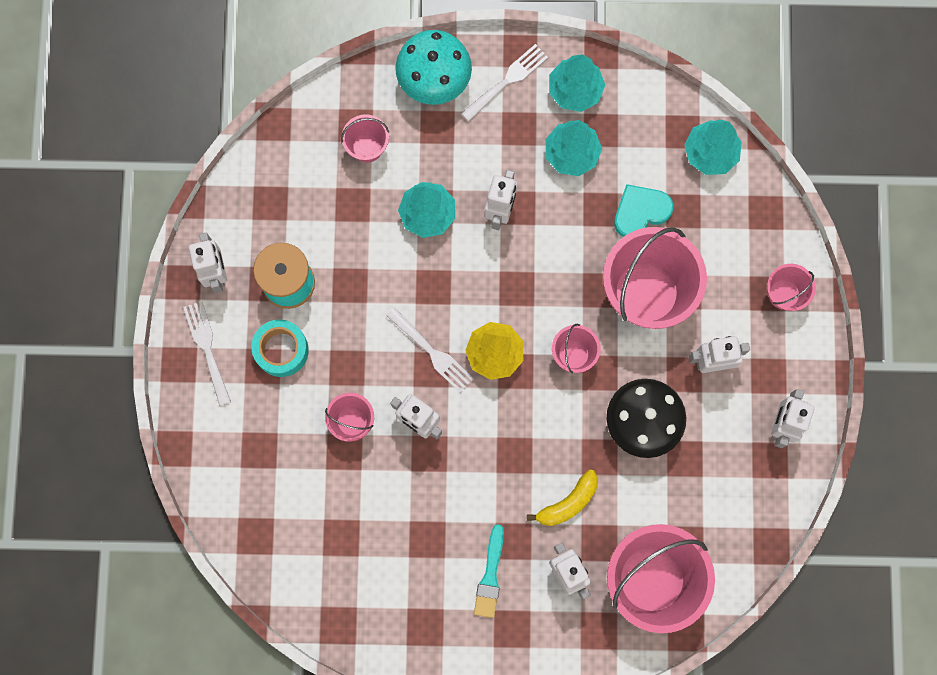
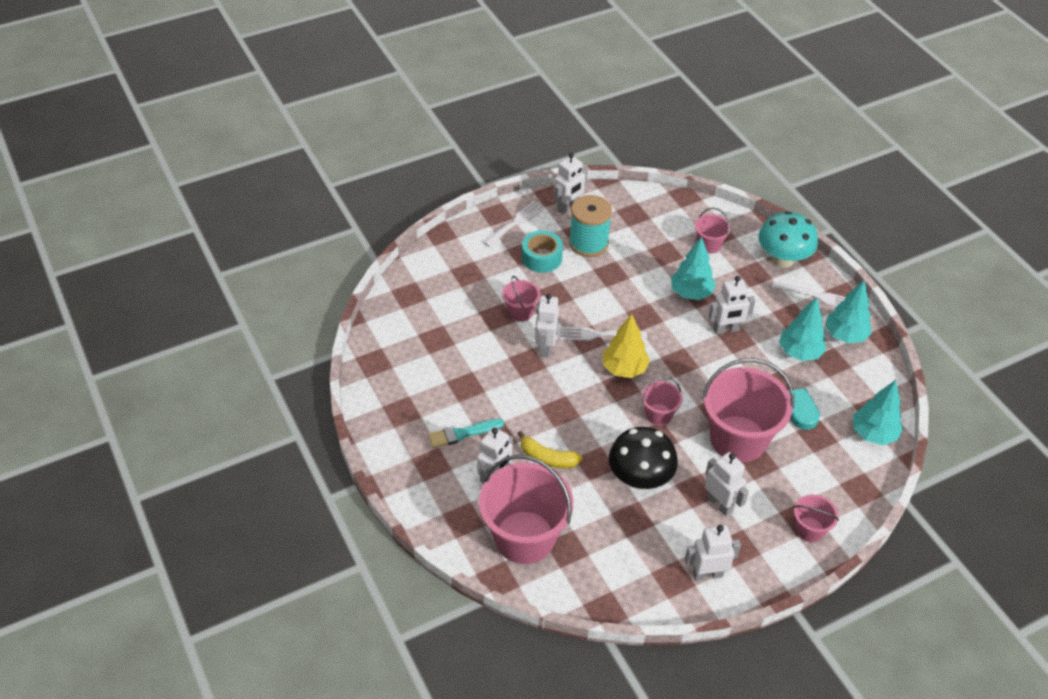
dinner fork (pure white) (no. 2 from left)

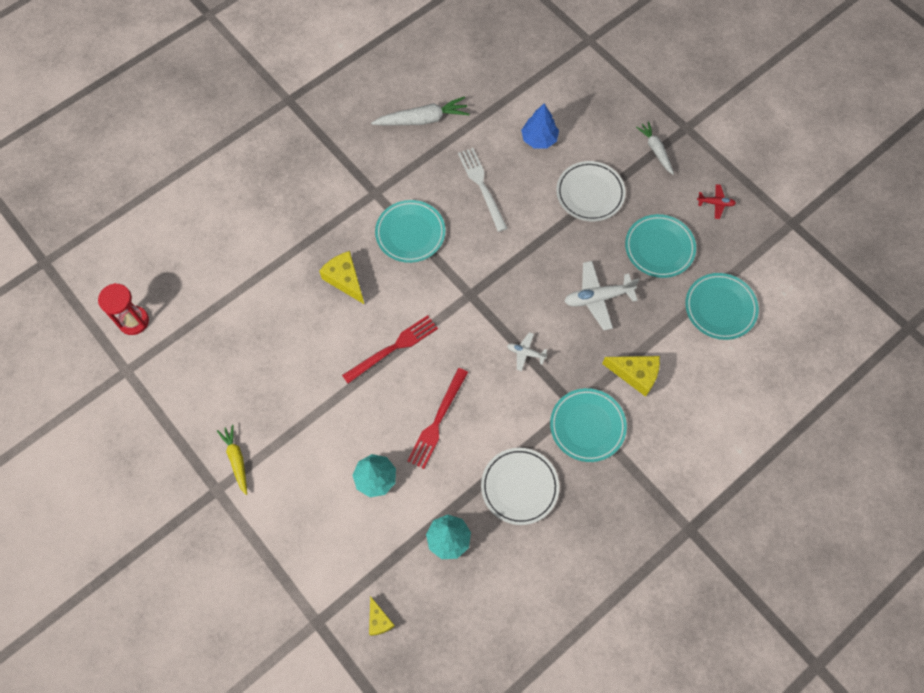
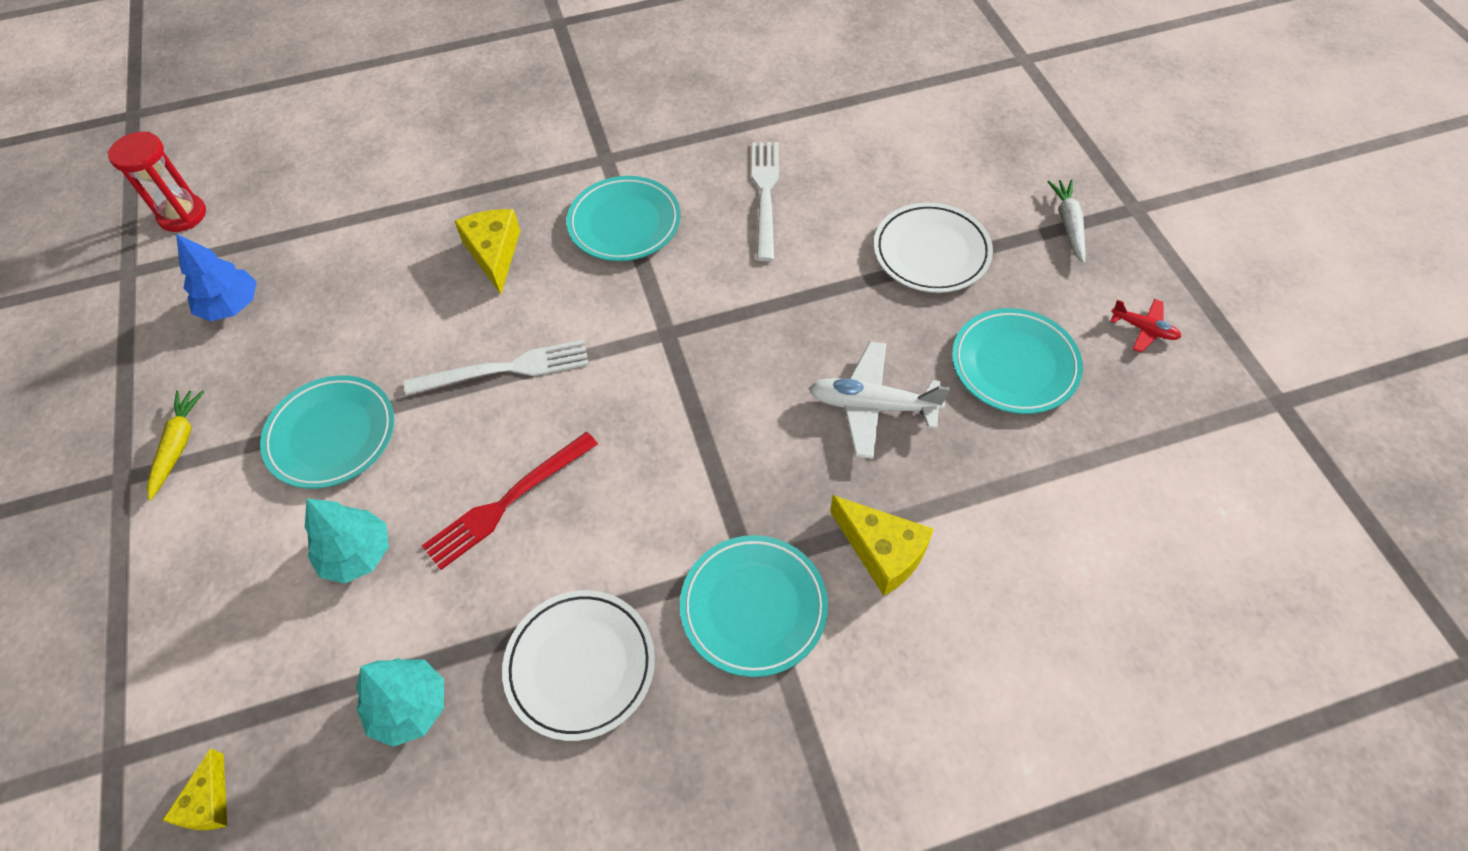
toy carrot (pure white) (no. 1 from left in the first image)
plane (pure white) (no. 1 from left in the first image)
toy tree (cobalt)
flat dish (teal) (no. 1 from left)
dinner fork (pure white) (no. 1 from left)

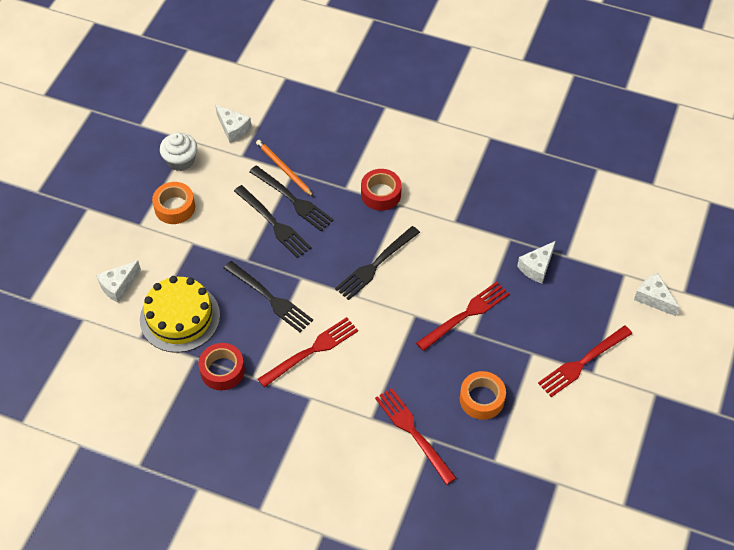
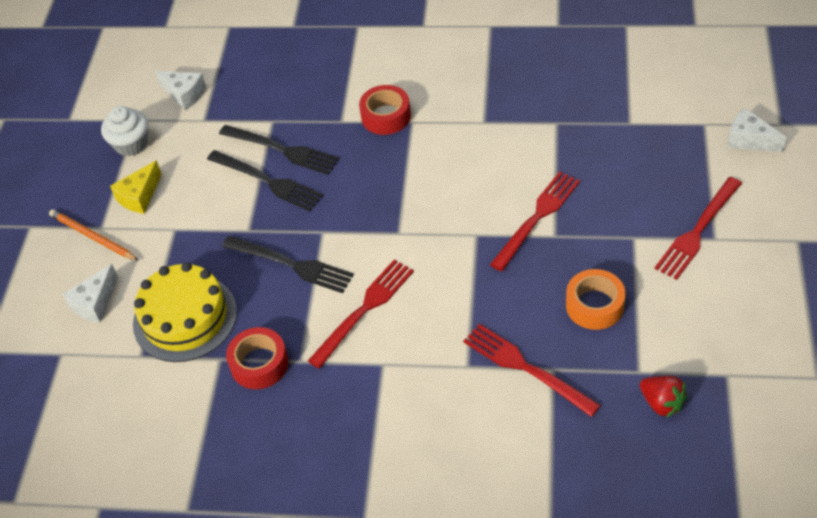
dinner fork (black) (no. 4 from left in the first image)
cheese (pure white) (no. 3 from left in the first image)
strawberry (red)
lead pencil (orange-coloured)
cheese (golden)

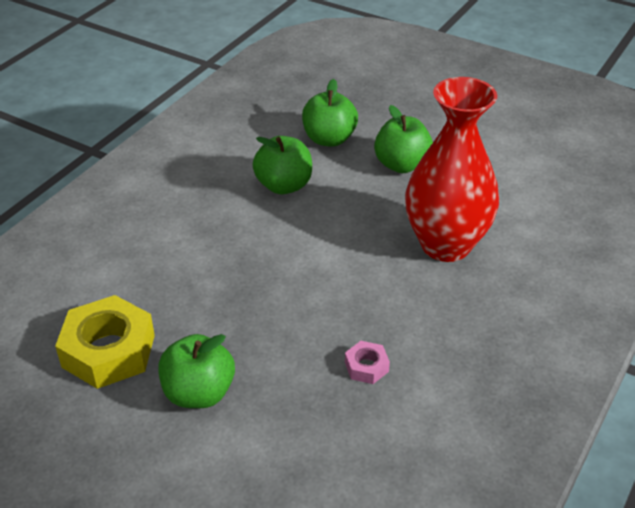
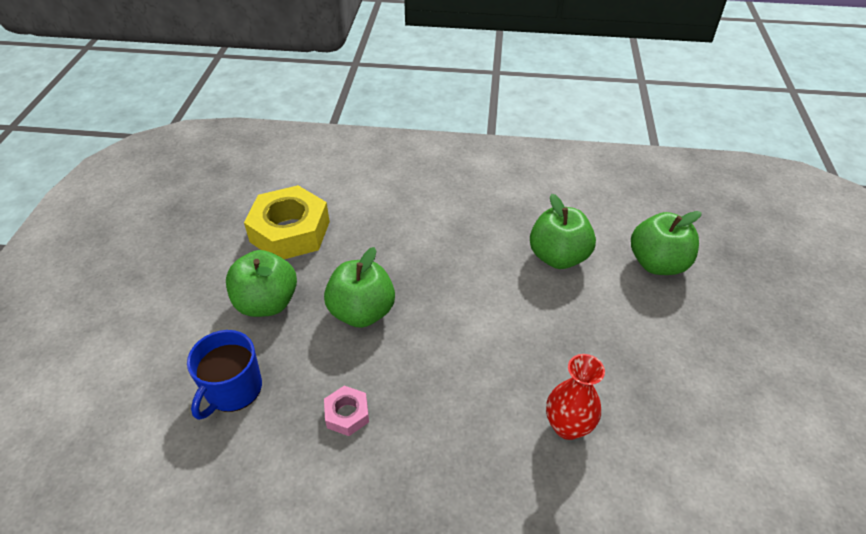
tea mug (cobalt)
apple (emerald) (no. 2 from left)
vase (red)

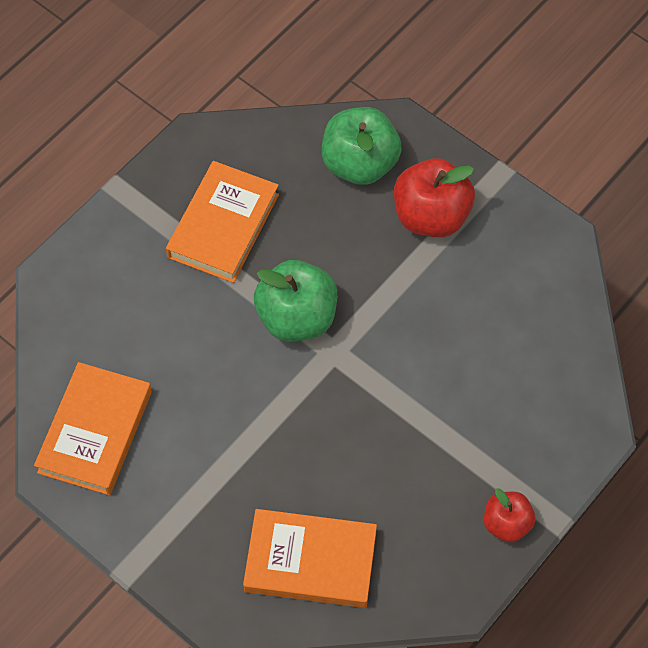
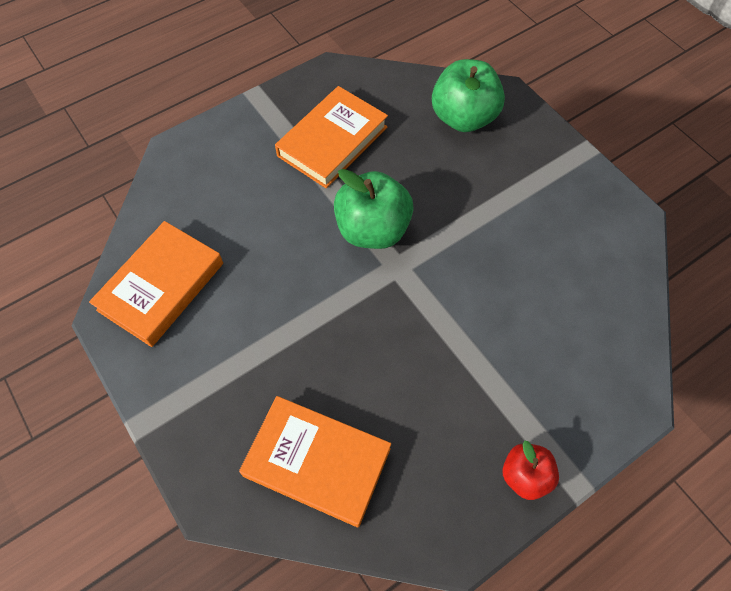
apple (red) (no. 1 from left in the first image)

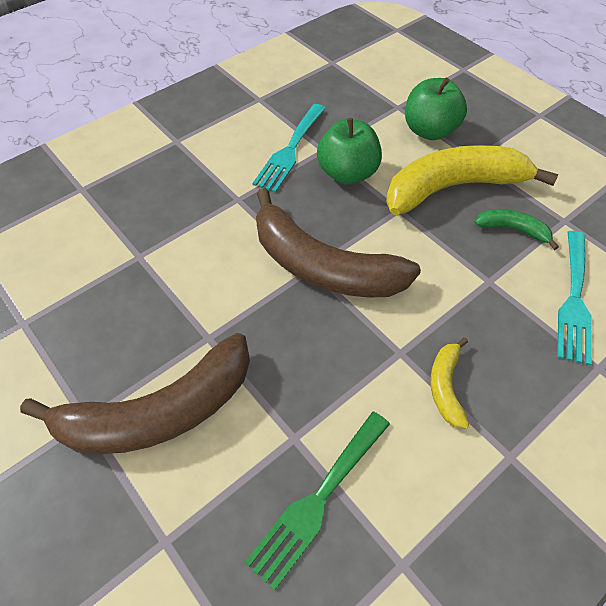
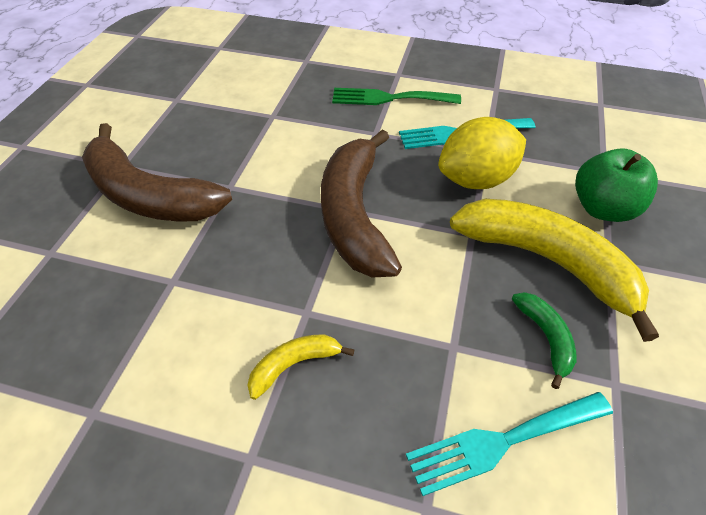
dinner fork (emerald)
toy lemon (golden)

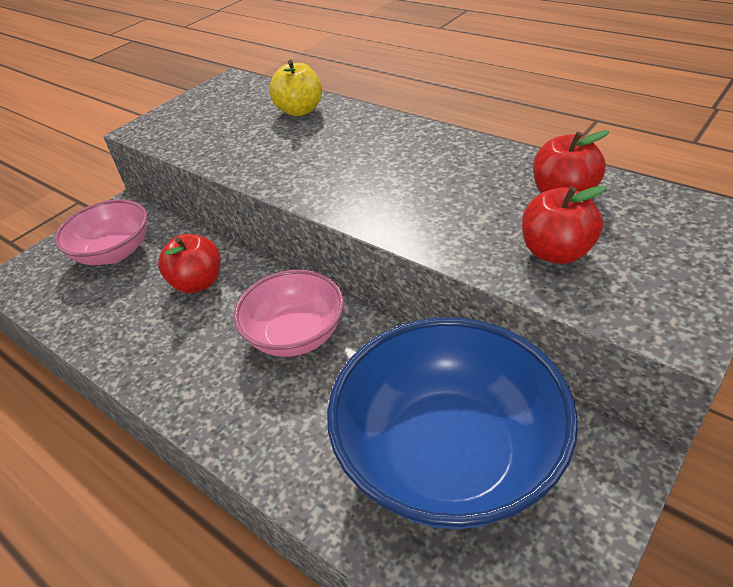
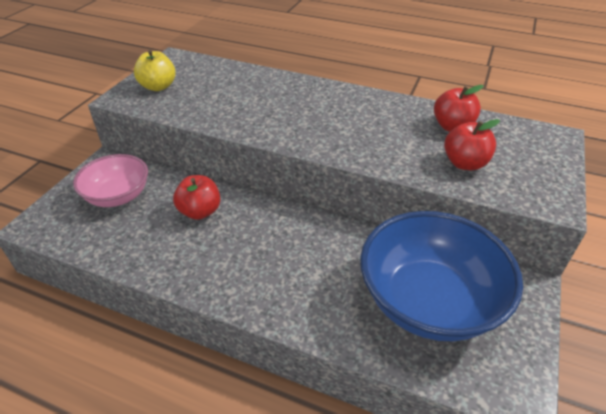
bowl (rosy) (no. 2 from left in the first image)
apple (golden)

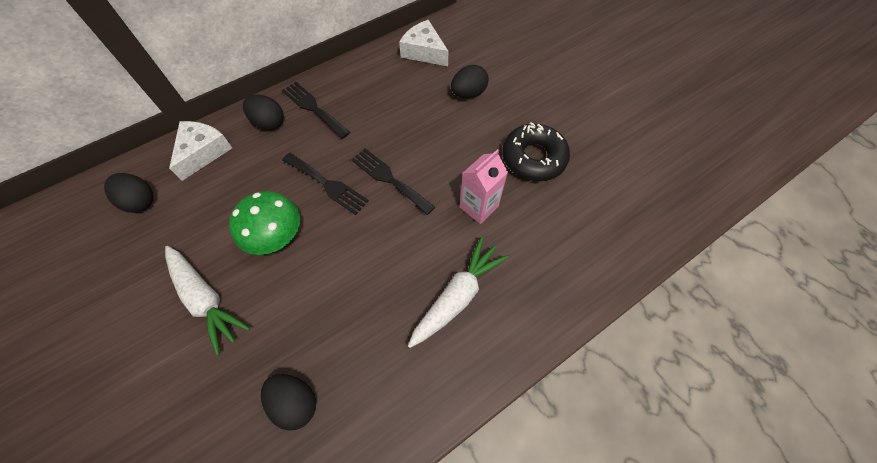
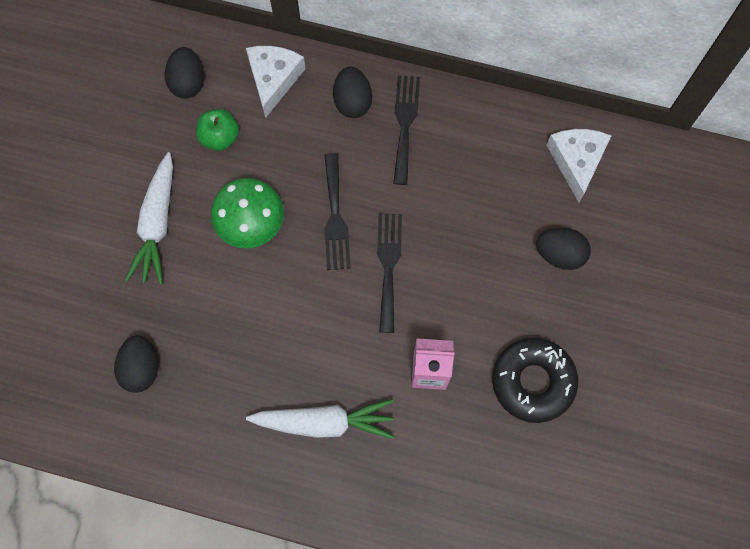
apple (emerald)
cheese (pure white) (no. 1 from left)

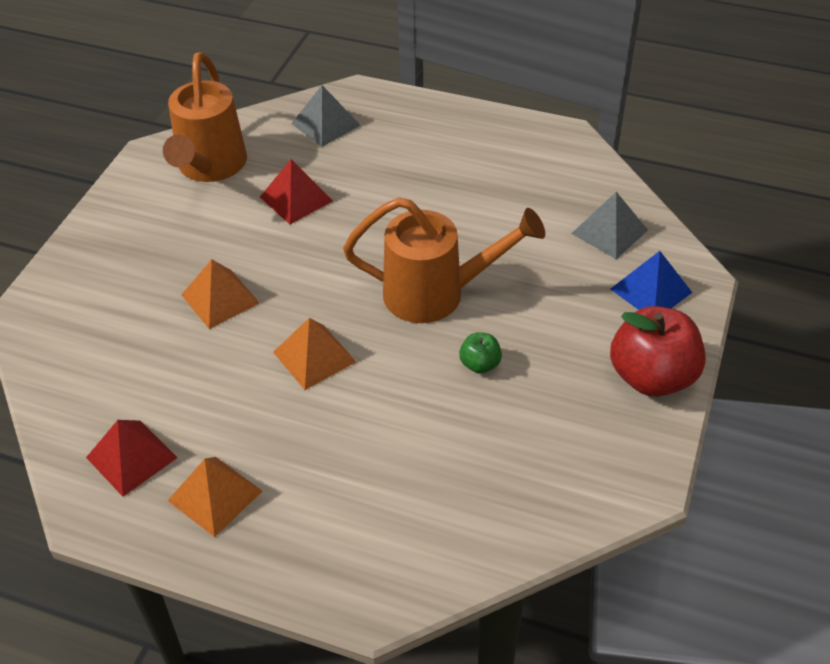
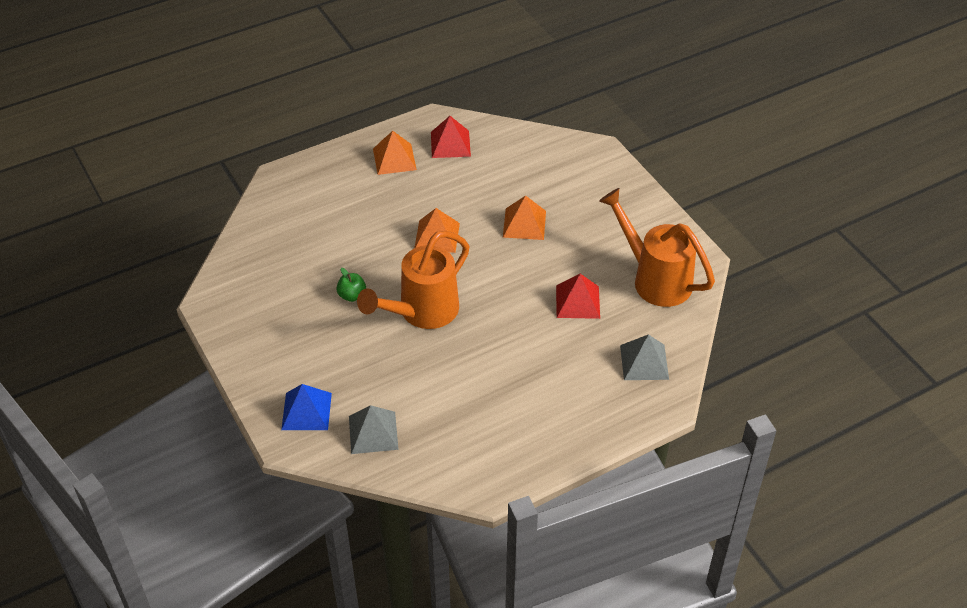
apple (red)

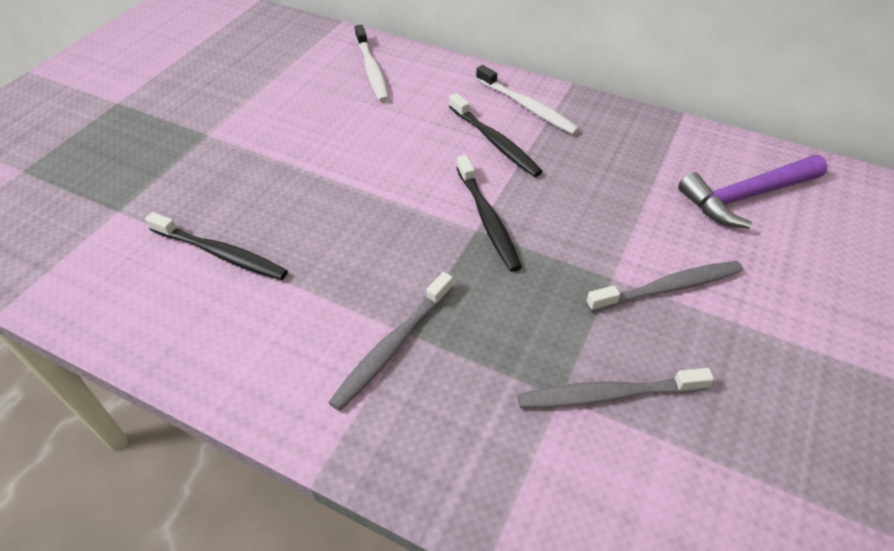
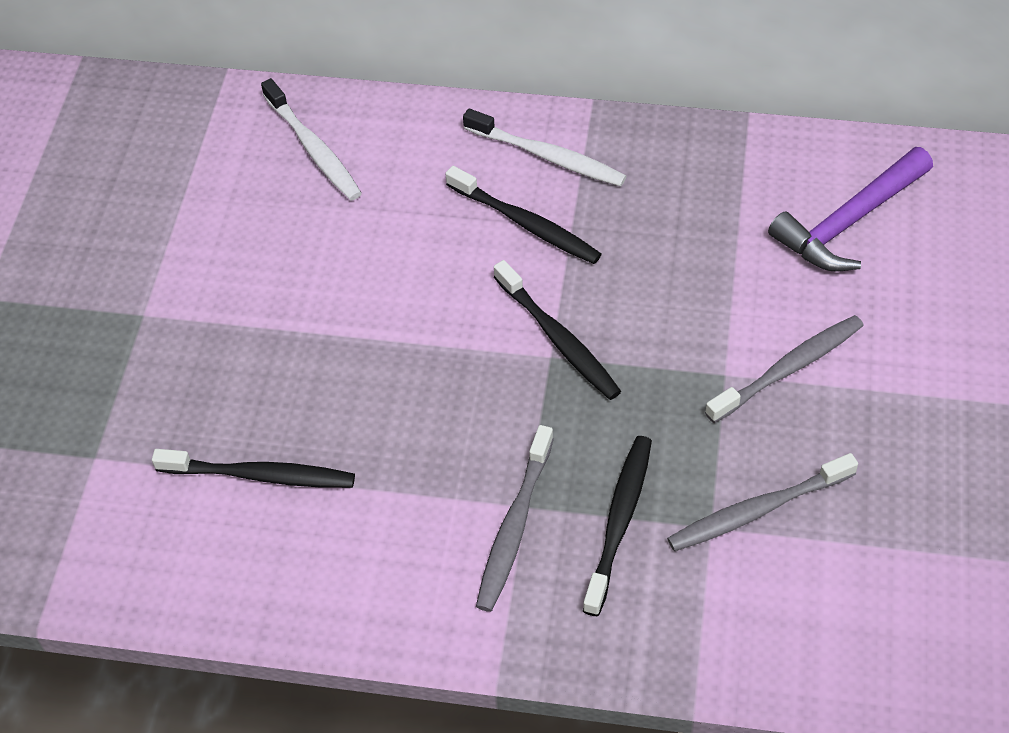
tooth brush (black) (no. 4 from left)

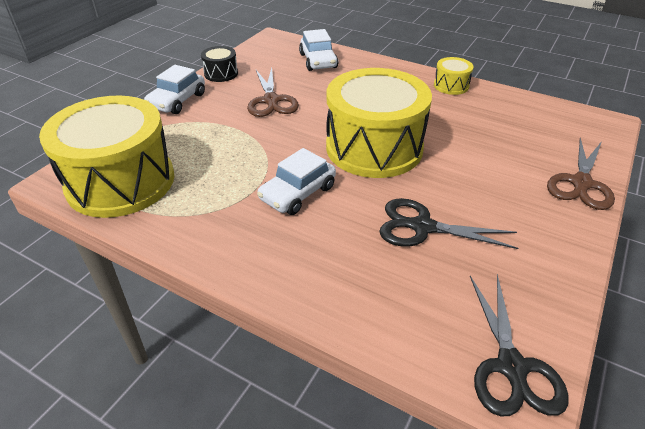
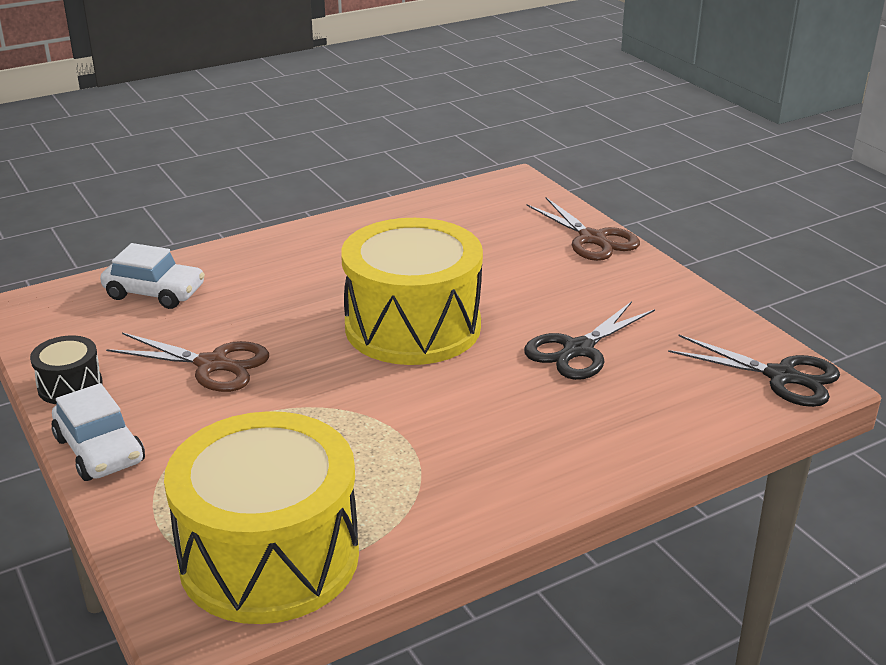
car (pure white) (no. 2 from left in the first image)
drum (golden) (no. 3 from left in the first image)

